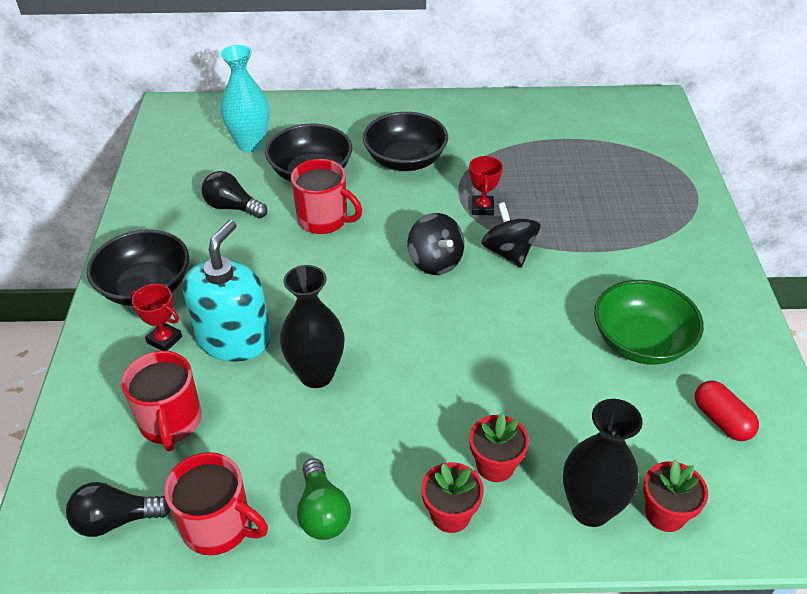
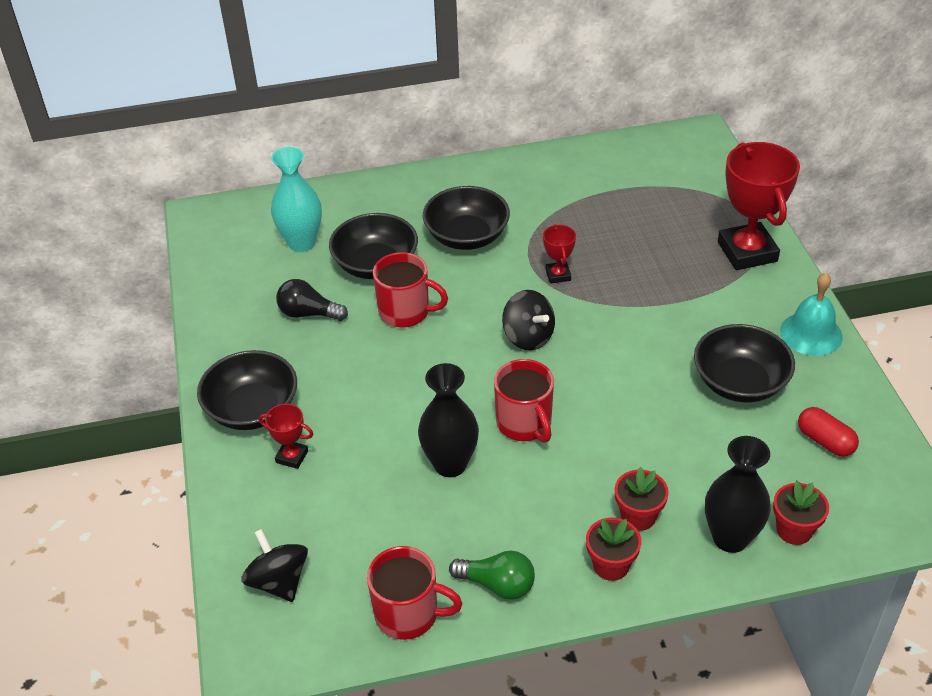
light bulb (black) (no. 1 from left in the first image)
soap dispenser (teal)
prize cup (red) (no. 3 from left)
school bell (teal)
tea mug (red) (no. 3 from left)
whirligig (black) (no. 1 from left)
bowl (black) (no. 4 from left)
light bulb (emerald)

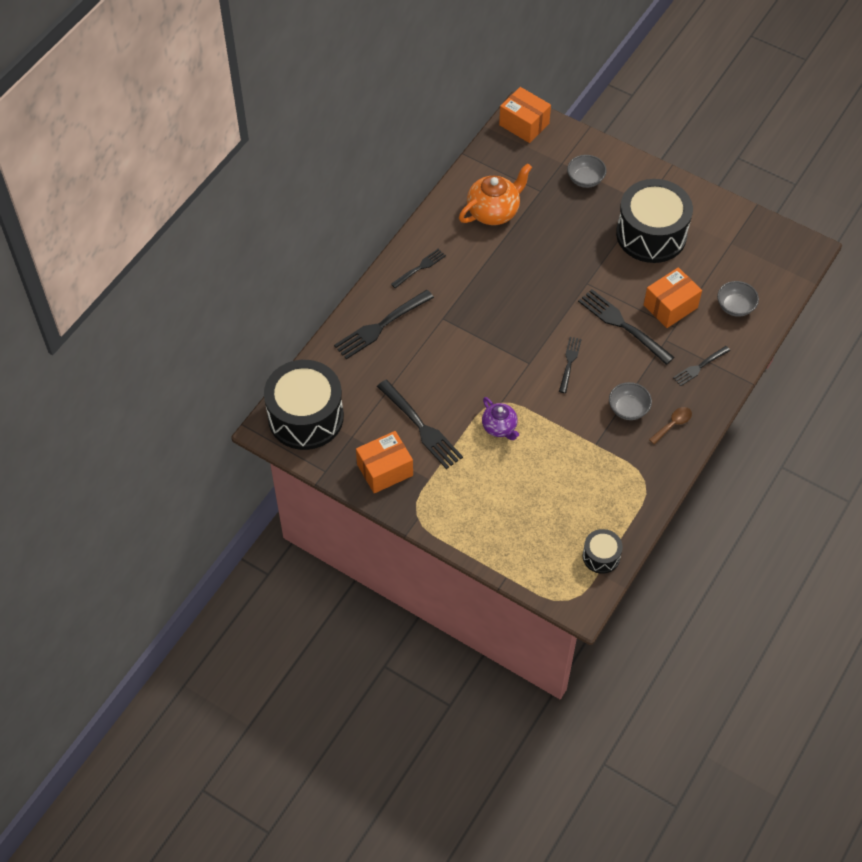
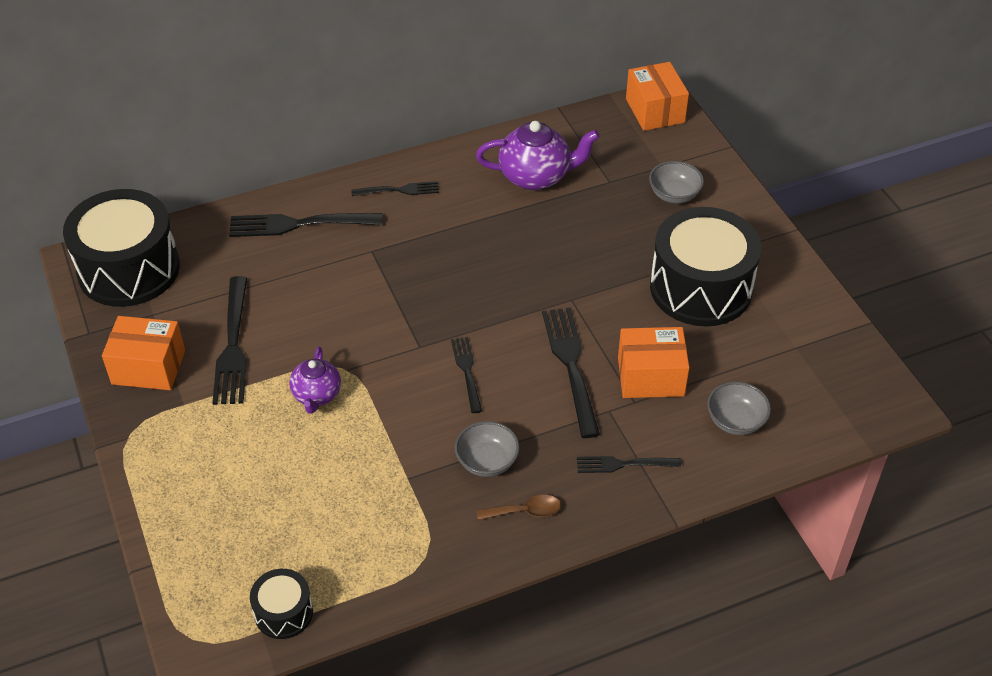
china teapot (violet) (no. 2 from left)
dinner fork (black) (no. 4 from left)

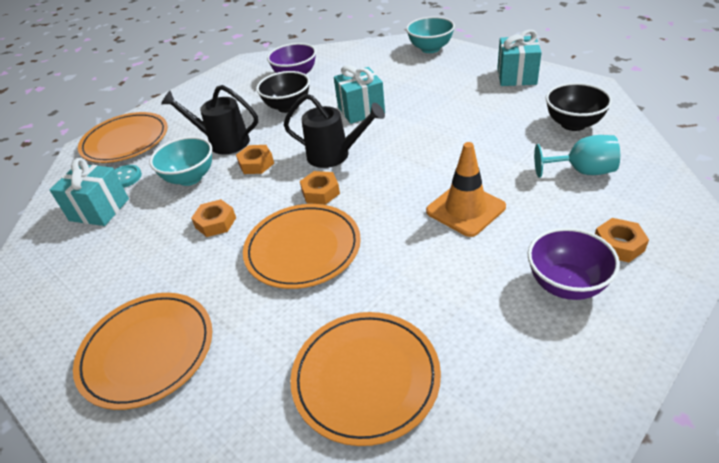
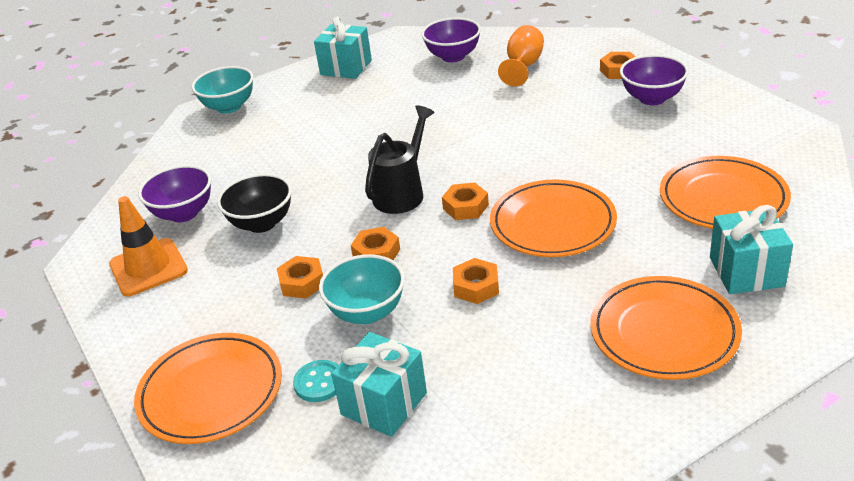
present (teal) (no. 3 from left)
road cone (orange-coloured)
hex nut (orange-coloured) (no. 1 from left)
goblet (orange-coloured)
bowl (violet) (no. 2 from left)

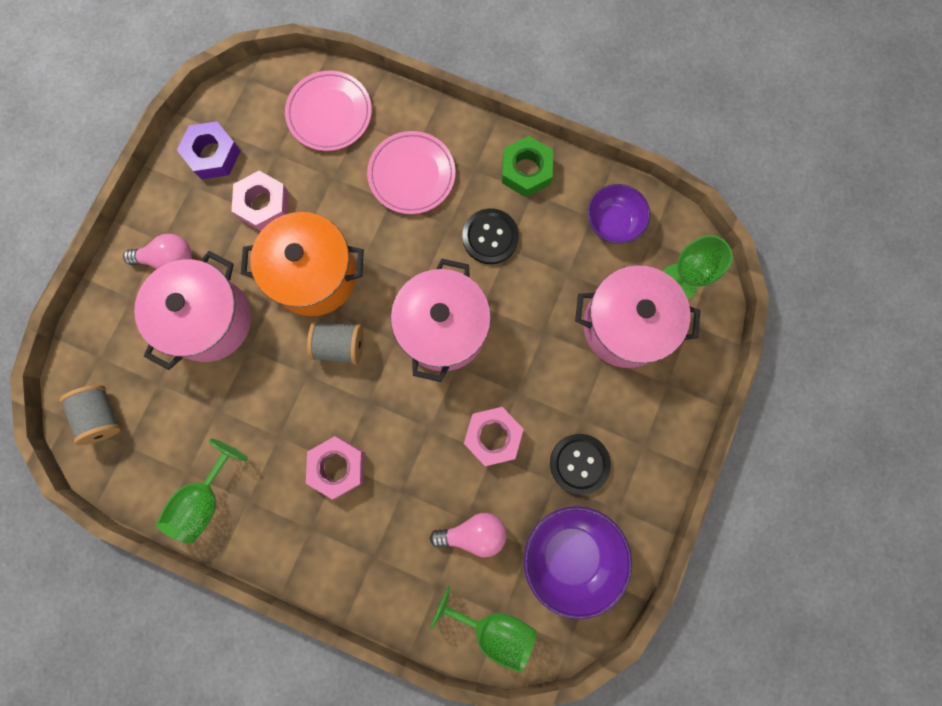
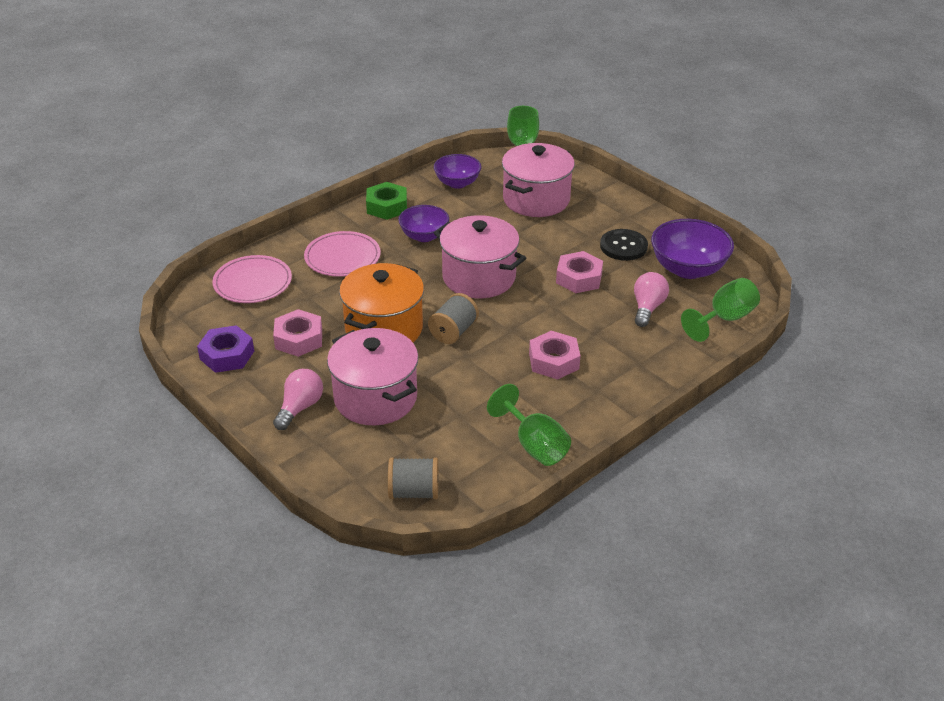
bowl (violet) (no. 1 from left)

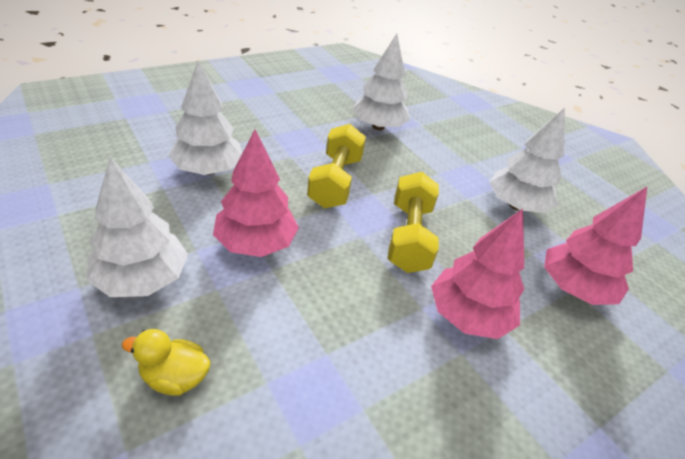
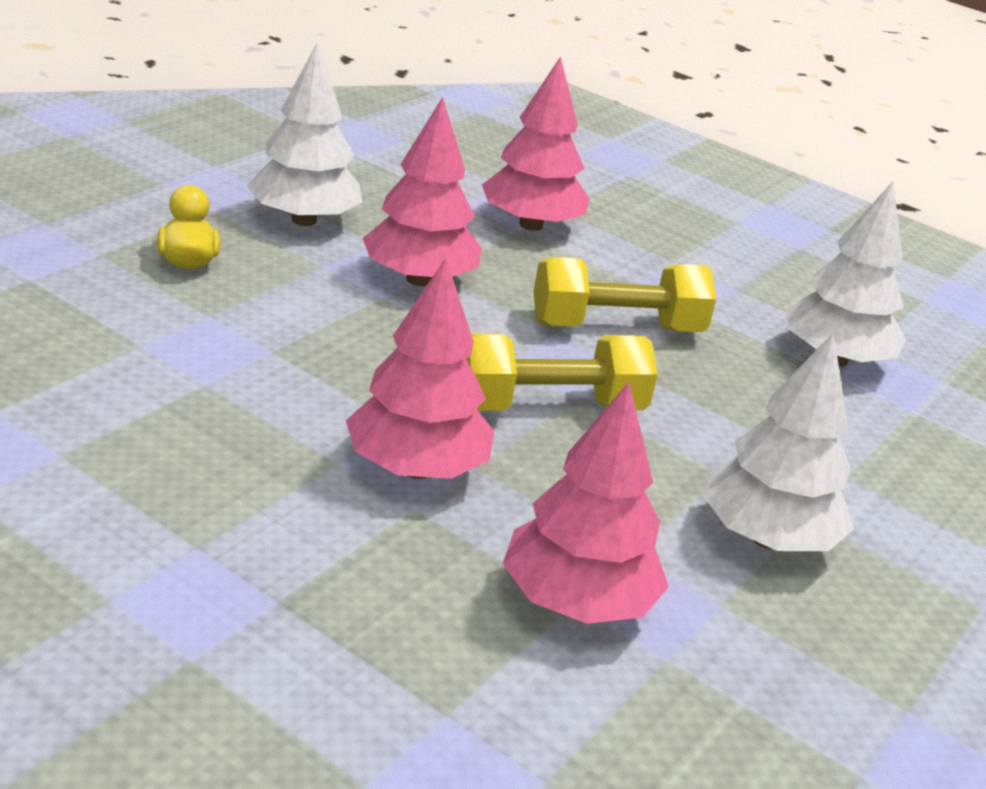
toy tree (rosy) (no. 3 from left)

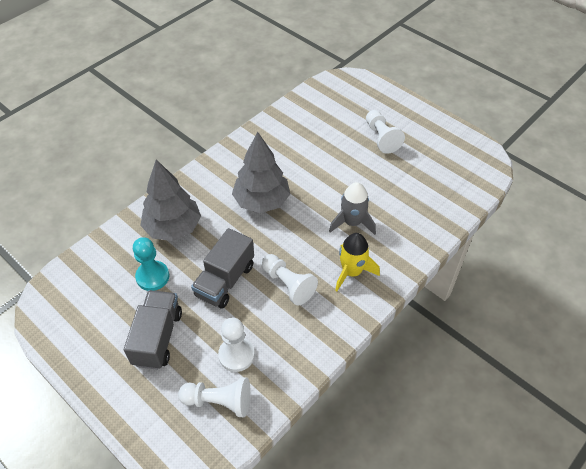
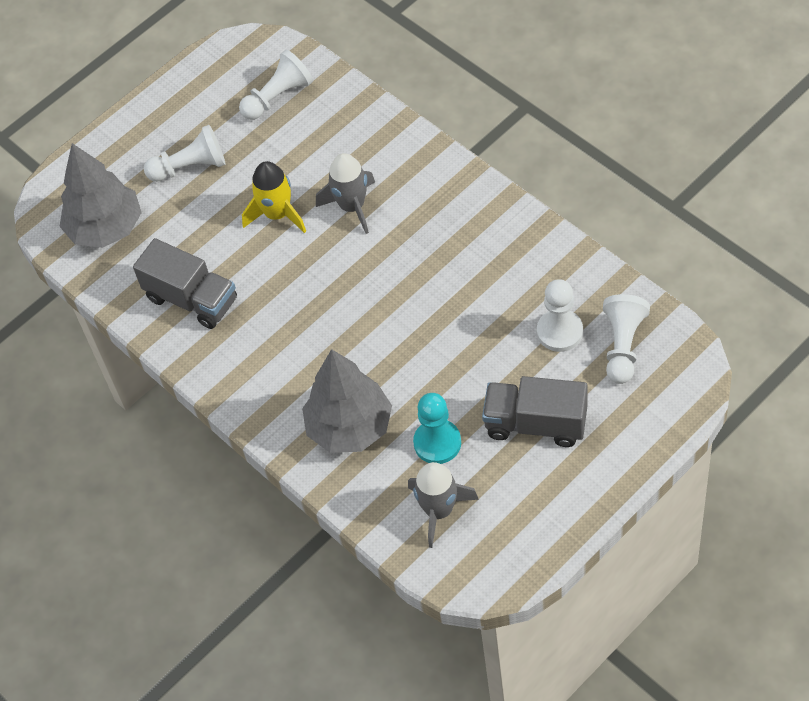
spaceship (grey) (no. 2 from left)
truck (grey) (no. 1 from left)
toy tree (grey) (no. 1 from left)
chess pawn (pure white) (no. 2 from left)
spaceship (golden)

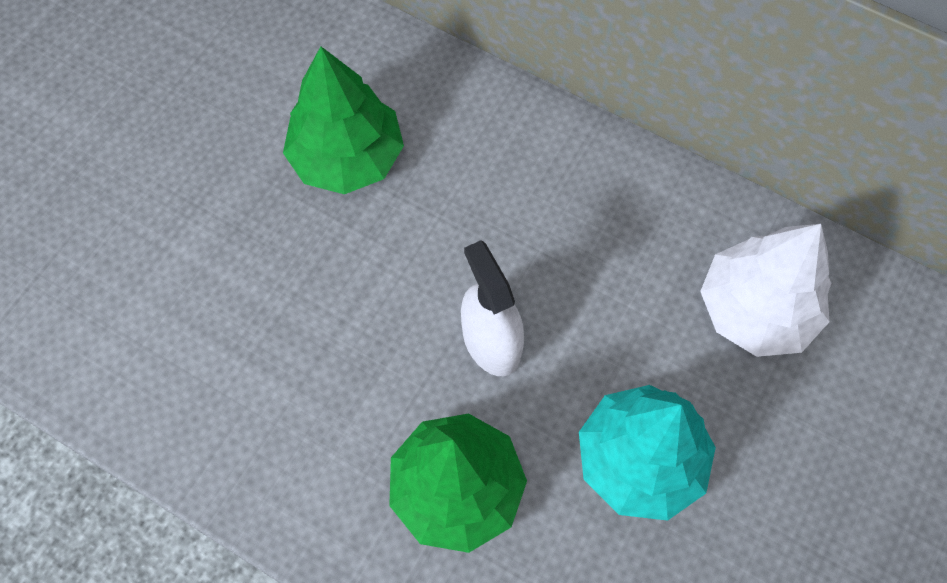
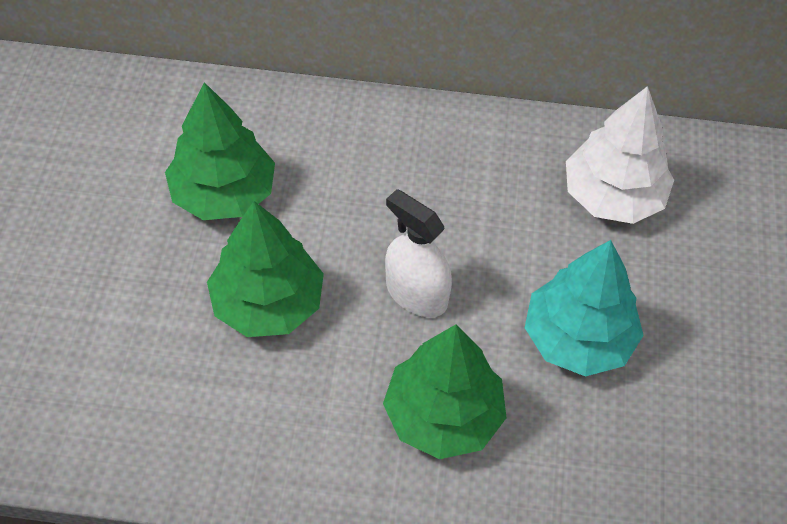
toy tree (emerald) (no. 2 from left)

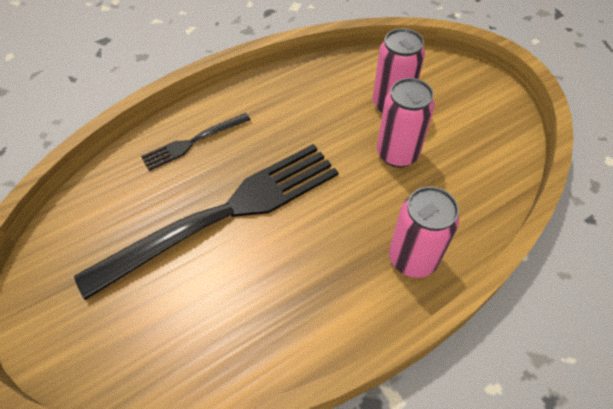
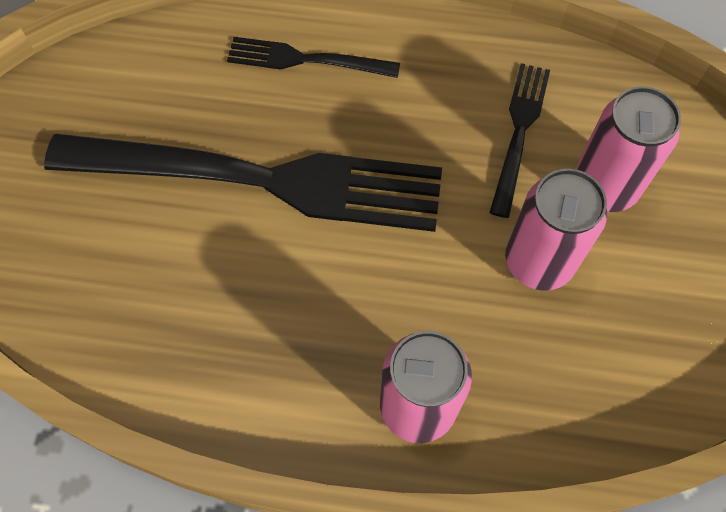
dinner fork (black) (no. 3 from left)

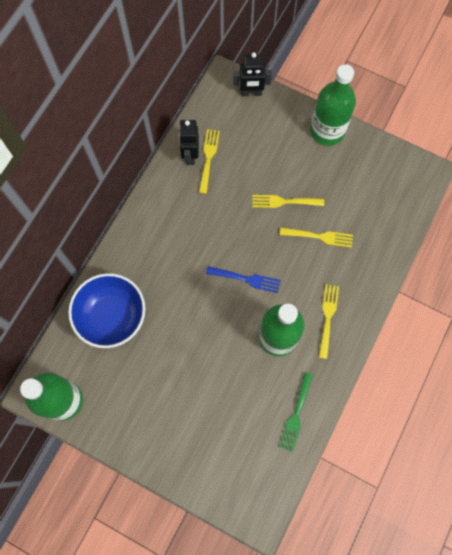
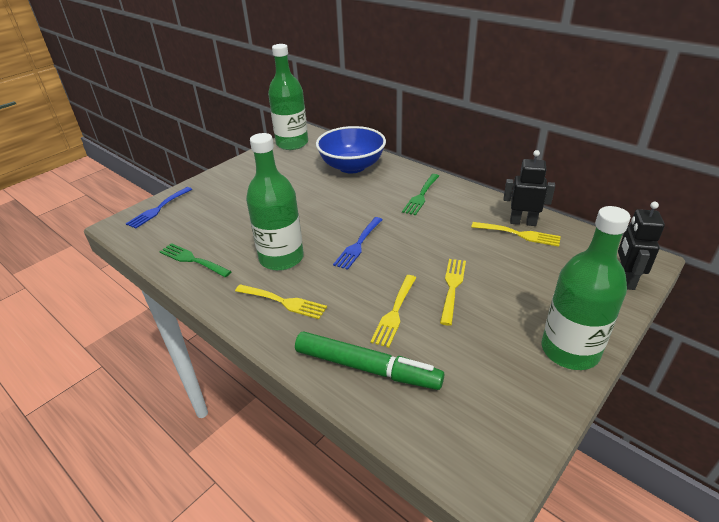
dinner fork (cobalt) (no. 1 from left)
marker (emerald)
dinner fork (emerald) (no. 2 from left)

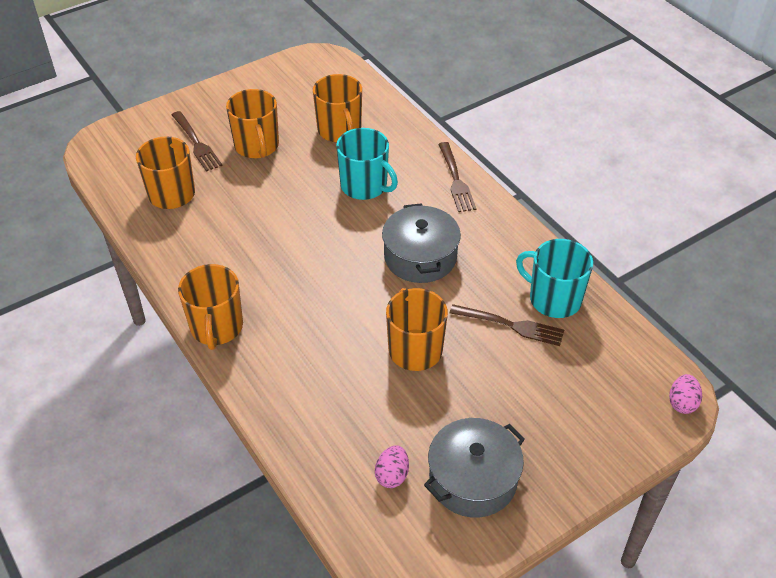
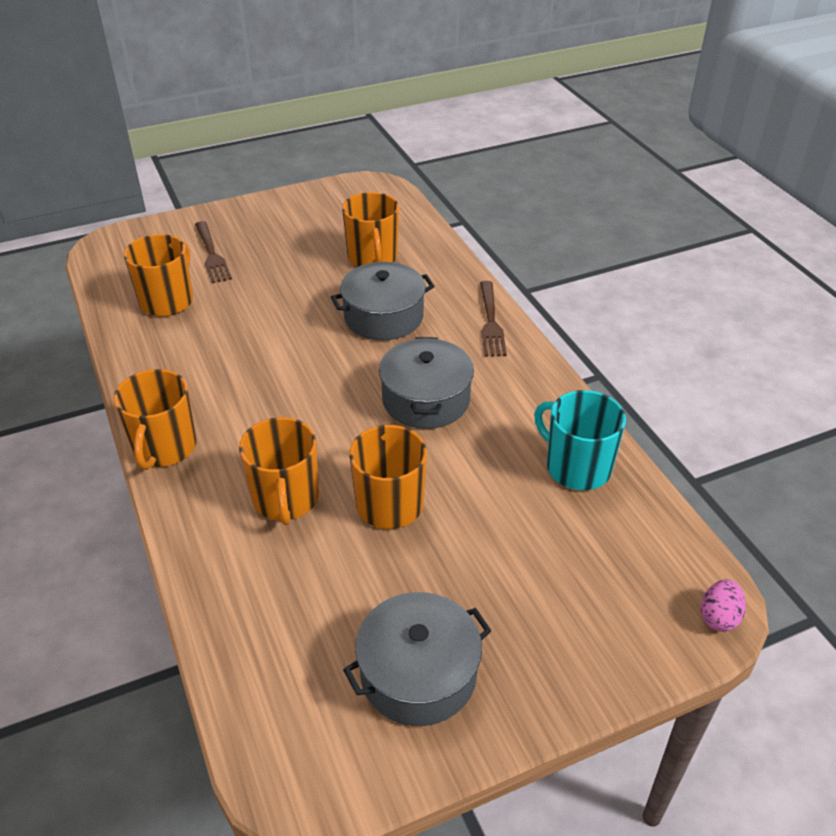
toy egg (rosy) (no. 1 from left in the first image)
dinner fork (russet) (no. 3 from left in the first image)
tea mug (orange-coloured) (no. 3 from left)
pot (grey) (no. 1 from left)

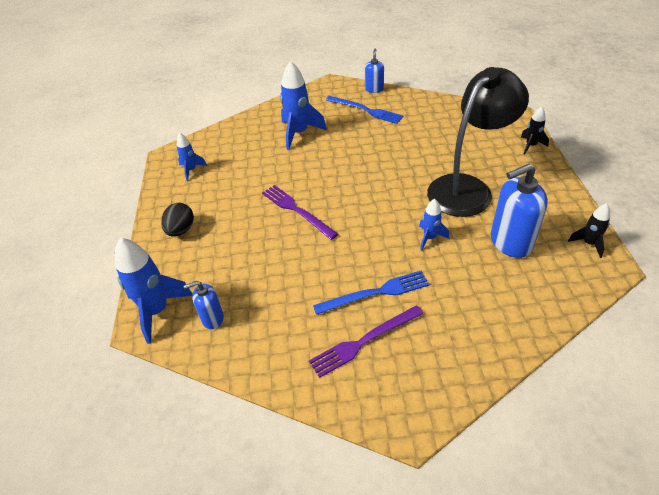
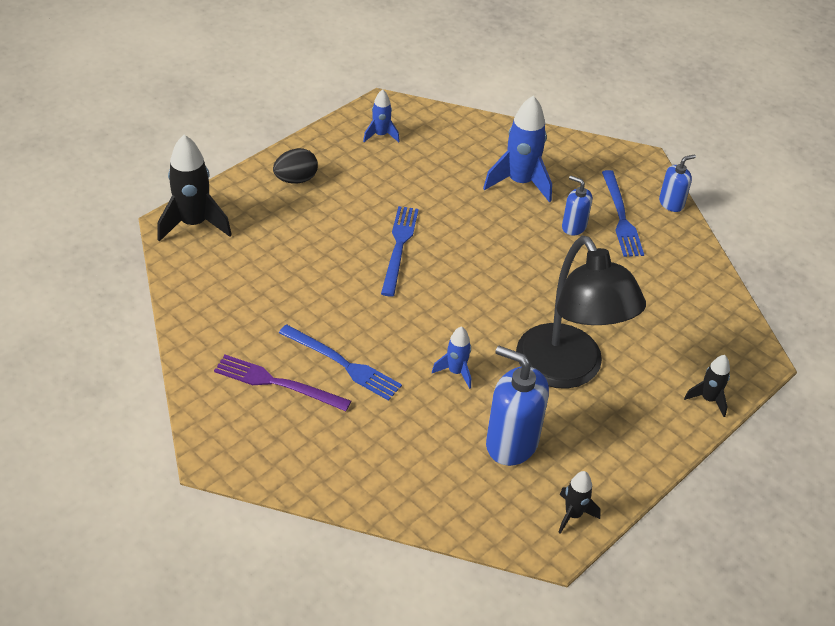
soap dispenser (cobalt) (no. 2 from left)
spaceship (black) (no. 1 from left)
dinner fork (cobalt) (no. 2 from left)
reading lamp (black)

